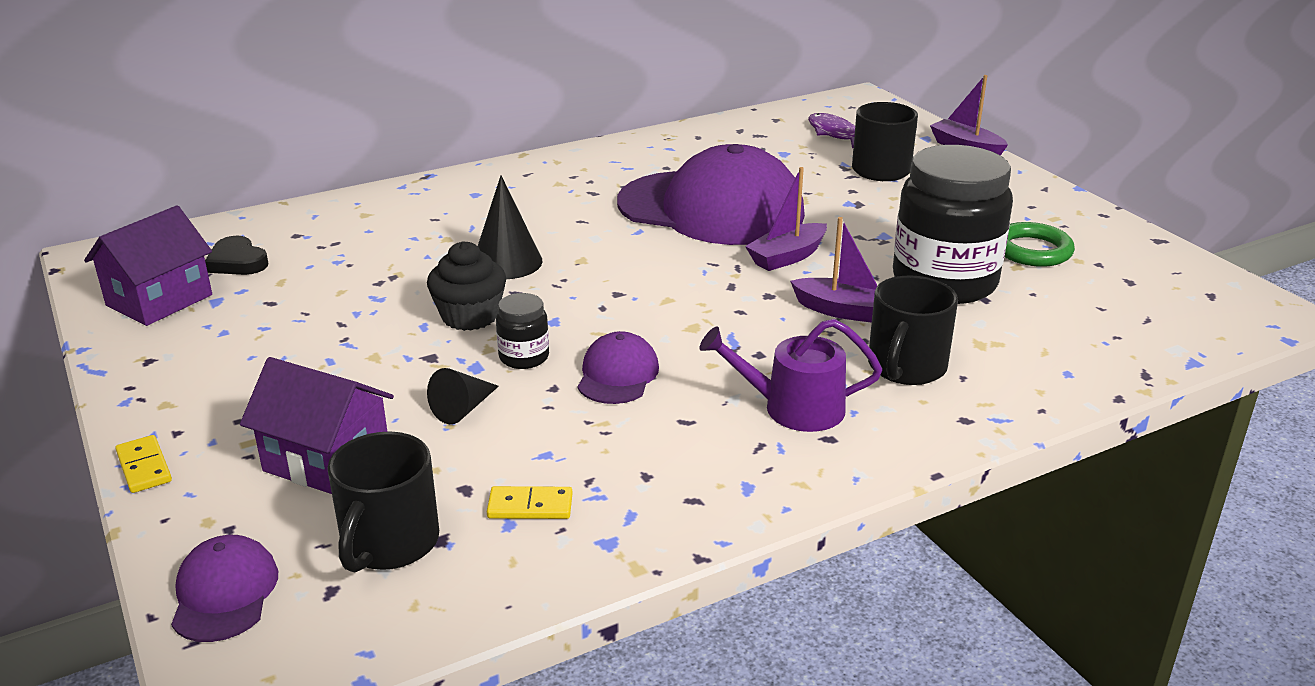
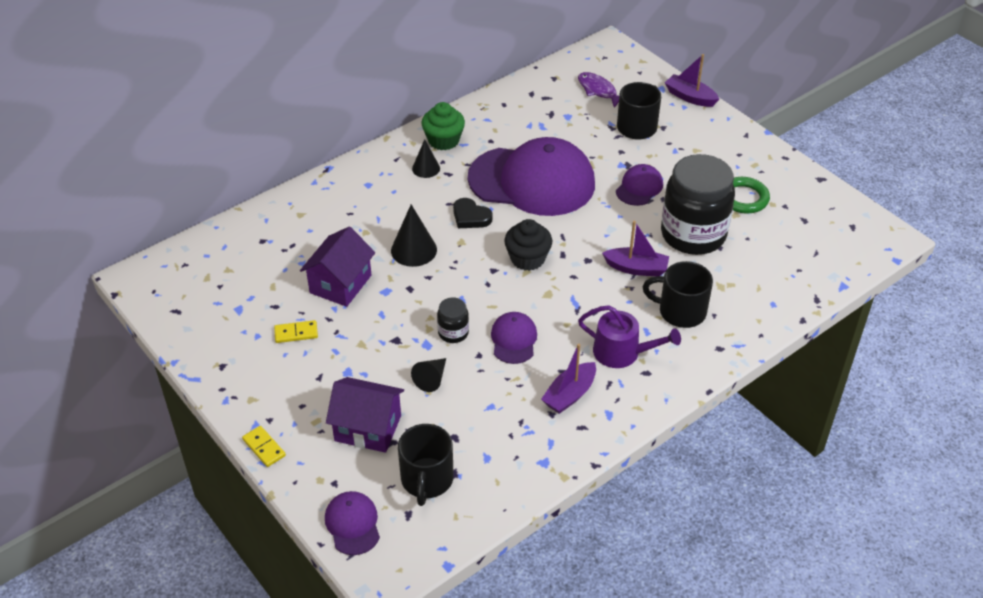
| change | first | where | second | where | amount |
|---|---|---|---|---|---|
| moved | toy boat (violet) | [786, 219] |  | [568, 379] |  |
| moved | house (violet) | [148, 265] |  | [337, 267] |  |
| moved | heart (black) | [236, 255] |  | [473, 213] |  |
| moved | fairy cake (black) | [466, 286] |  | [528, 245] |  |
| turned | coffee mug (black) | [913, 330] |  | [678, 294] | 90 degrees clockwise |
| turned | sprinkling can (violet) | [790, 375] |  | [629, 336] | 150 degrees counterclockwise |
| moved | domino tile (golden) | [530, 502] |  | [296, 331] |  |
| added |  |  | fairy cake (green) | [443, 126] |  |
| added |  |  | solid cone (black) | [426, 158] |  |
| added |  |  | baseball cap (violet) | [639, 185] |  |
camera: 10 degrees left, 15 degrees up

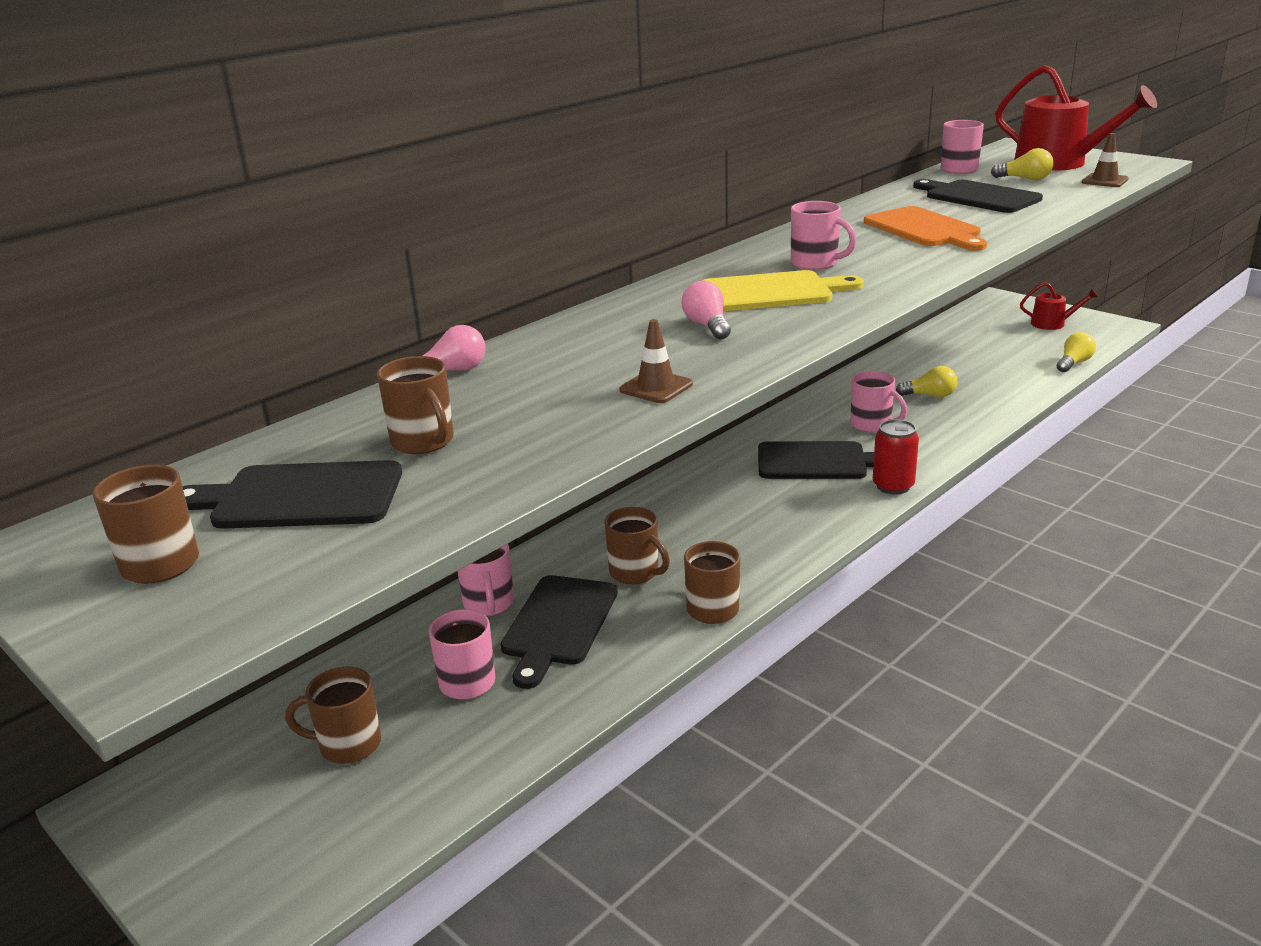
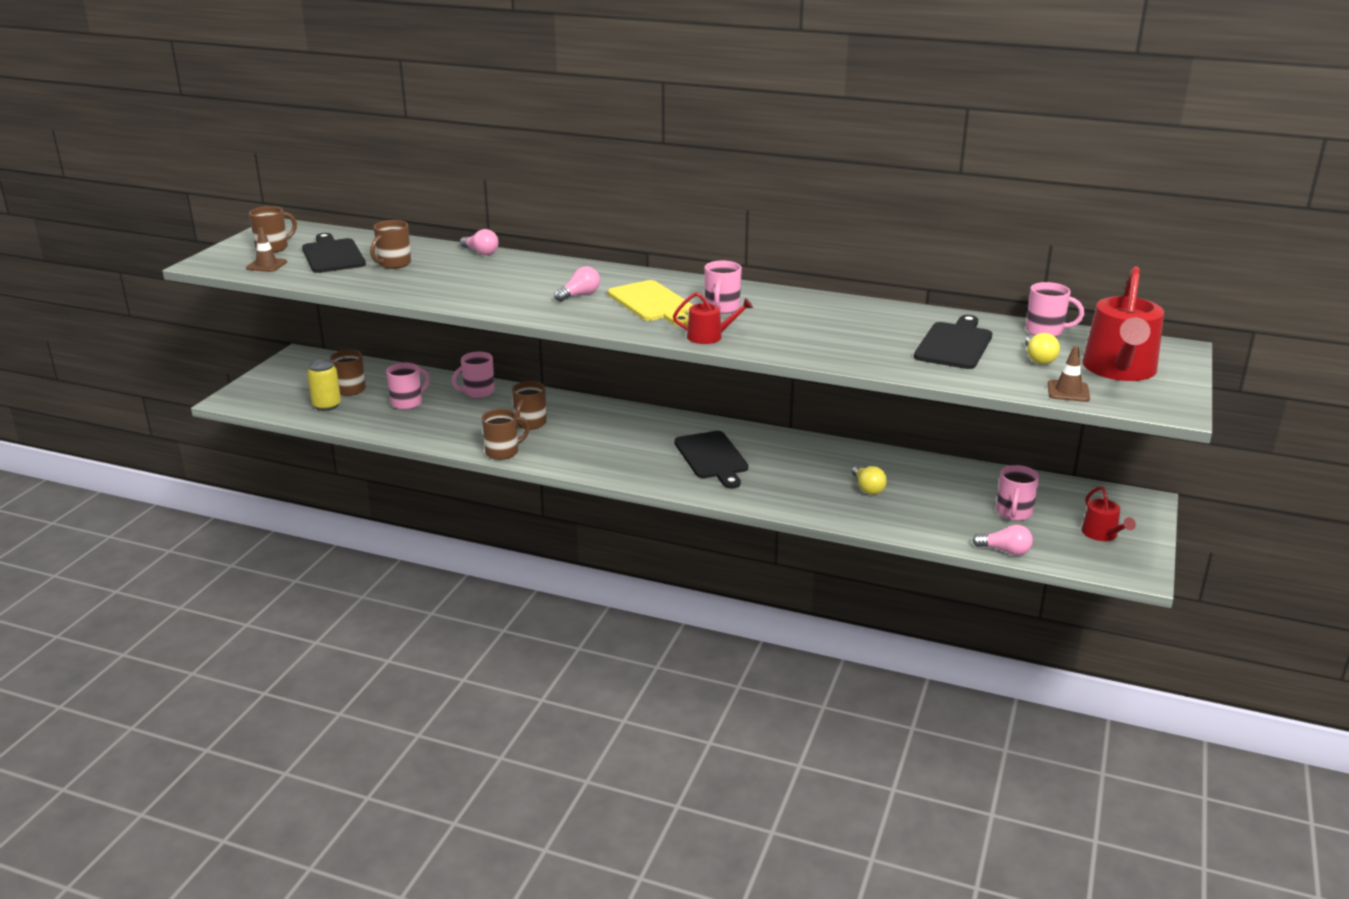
| change | first | where | second | where | amount |
|---|---|---|---|---|---|
| removed | cutting board (orange) | [925, 228] |  |  |  |
| moved | safety cone (dark brown) | [656, 361] |  | [266, 249] |  |
| recoloured | light bulb (golden) | [1076, 352] | light bulb (rose-pink) | [1002, 540] |  |
| moved | coffee mug (rose-pink) | [878, 402] |  | [1017, 493] |  |
| removed | can (red) | [896, 457] |  |  |  |
| removed | cutting board (black) | [559, 632] |  |  |  |
| added |  |  | sprinkling can (red) | [713, 318] |  |
| added |  |  | can (golden) | [324, 385] |  |
camera: 65 degrees right, 0 degrees up

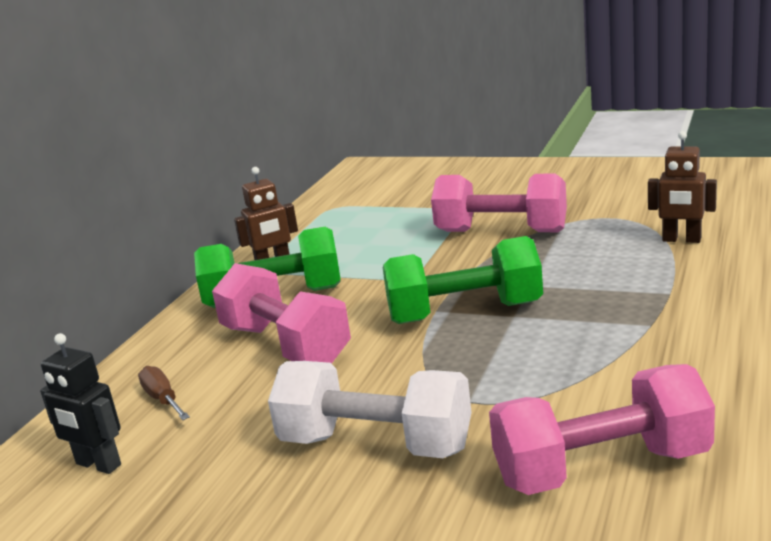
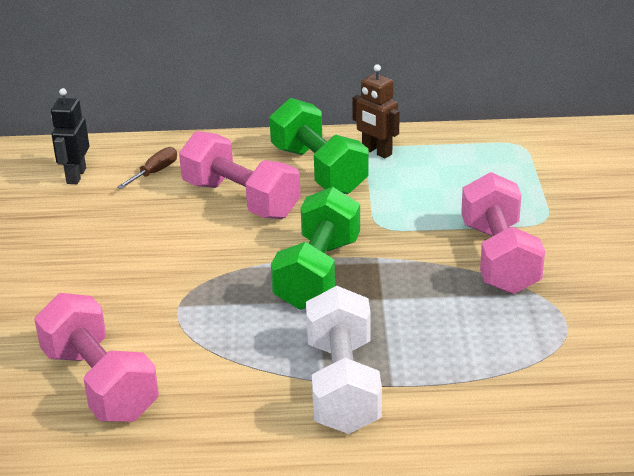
| change | first | where | second | where | amount |
|---|---|---|---|---|---|
| removed | toy robot (dark brown) | [682, 187] |  |  |  |
| turned | dumbbell (green) | [463, 280] |  | [315, 248] | 45 degrees clockwise |
| turned | dumbbell (rose-pink) | [281, 313] |  | [240, 175] | 75 degrees counterclockwise |
| moved | dumbbell (pure white) | [369, 409] |  | [344, 360] |  |
camera: 65 degrees right, 10 degrees up

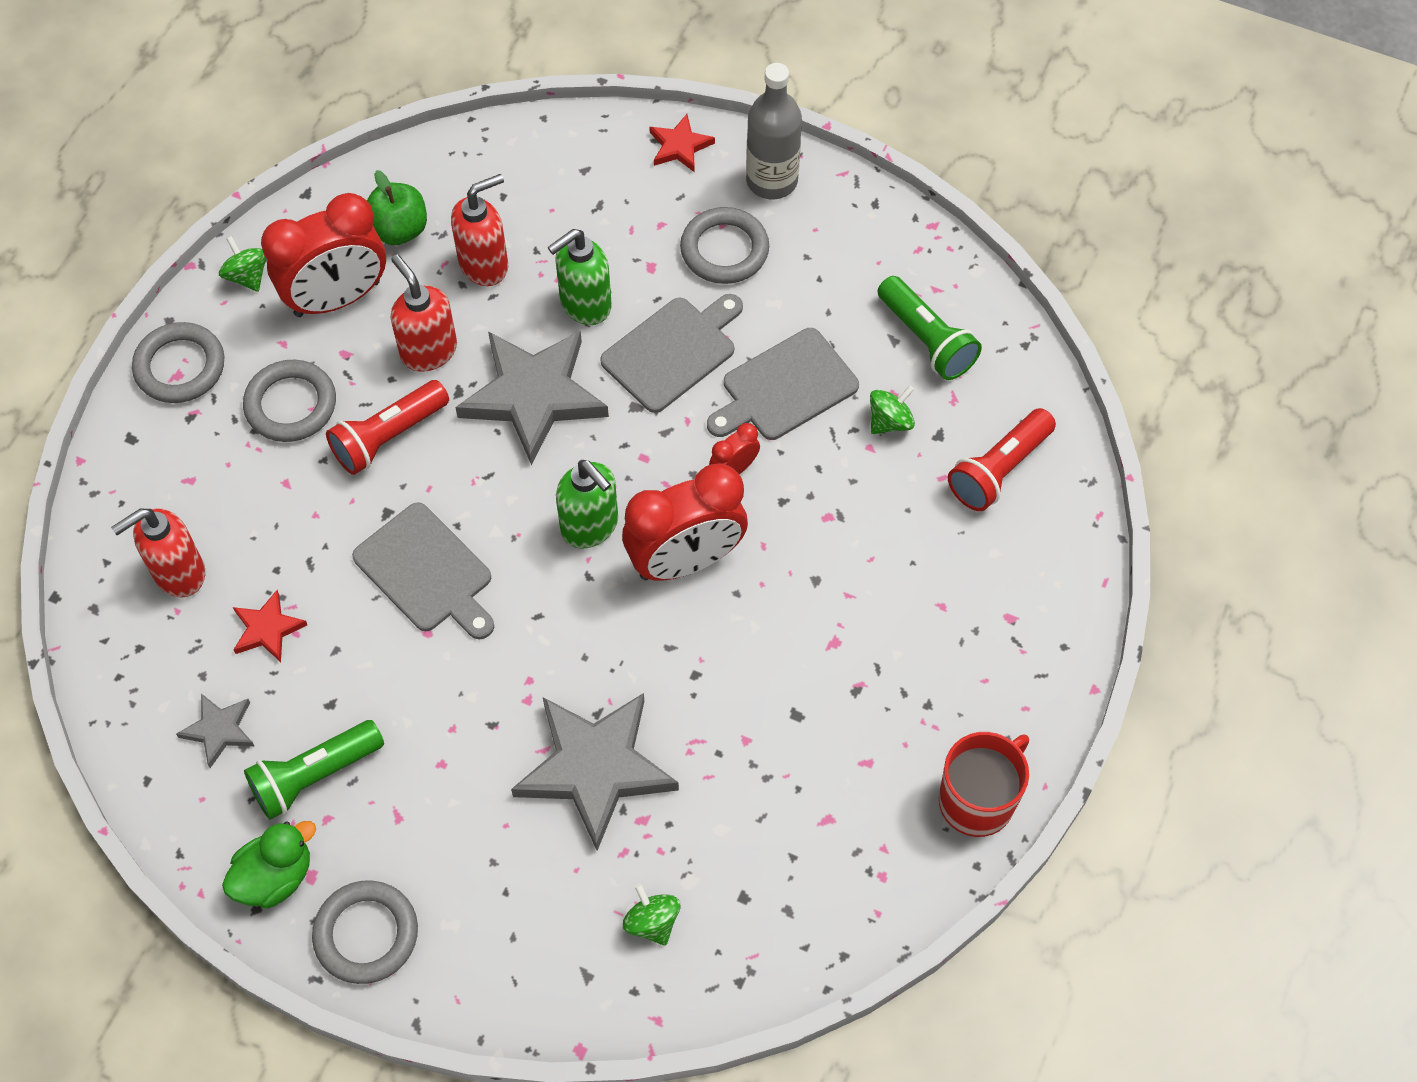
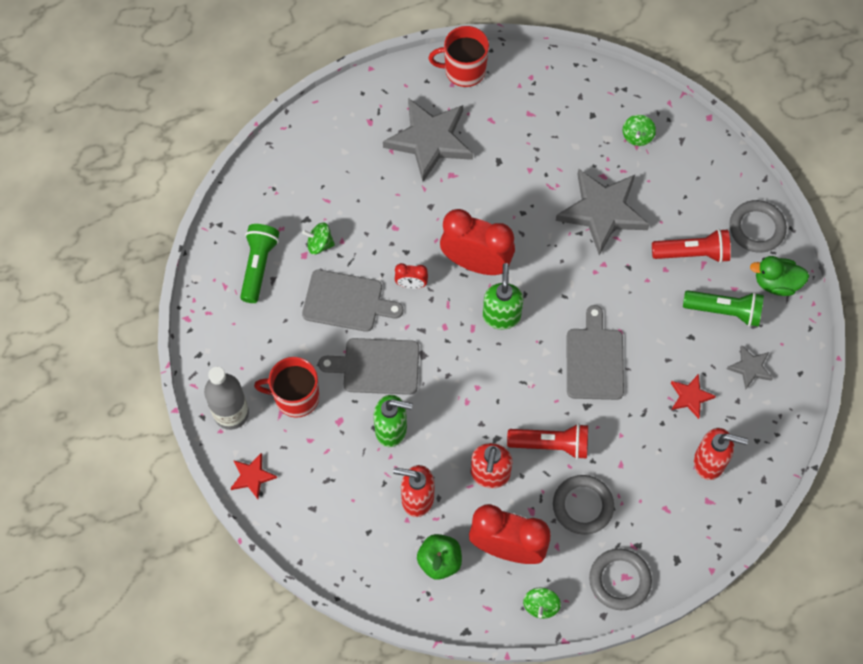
| change | first | where | second | where | amount |
|---|---|---|---|---|---|
| replaced | torus (gray) | [724, 245] | coffee mug (red) | [286, 387] |  |
| moved | star shape (gray) | [532, 398] |  | [428, 140] |  |
| moved | torch (red) | [1002, 459] |  | [691, 246] |  |
camera: 135 degrees left, 5 degrees up

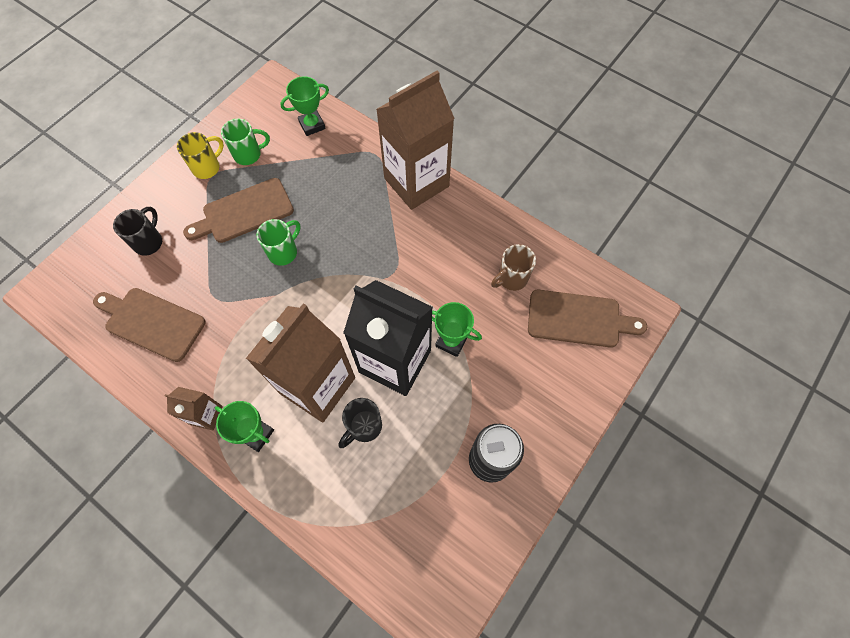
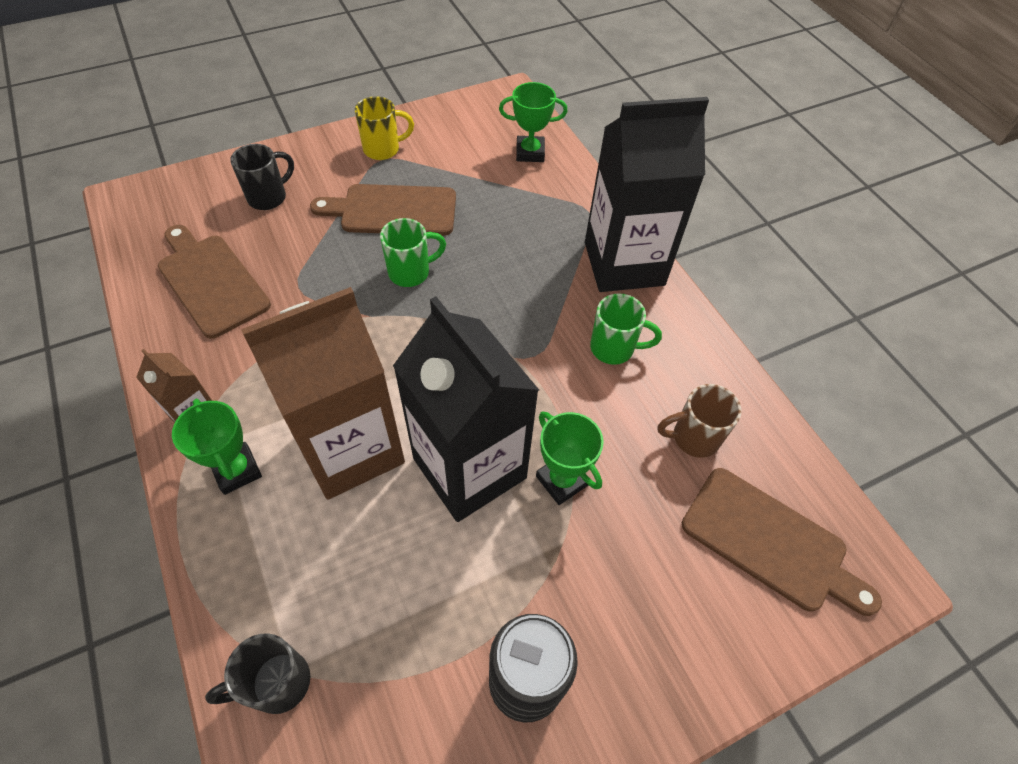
| change | first | where | second | where | amount |
|---|---|---|---|---|---|
| recoloured | juice carton (dark brown) | [415, 140] | juice carton (black) | [647, 194] |  |
| moved | coffee mug (green) | [245, 142] |  | [626, 329] |  |
| moved | coffee mug (black) | [360, 423] |  | [257, 673] |  |
camera: 25 degrees right, 10 degrees down

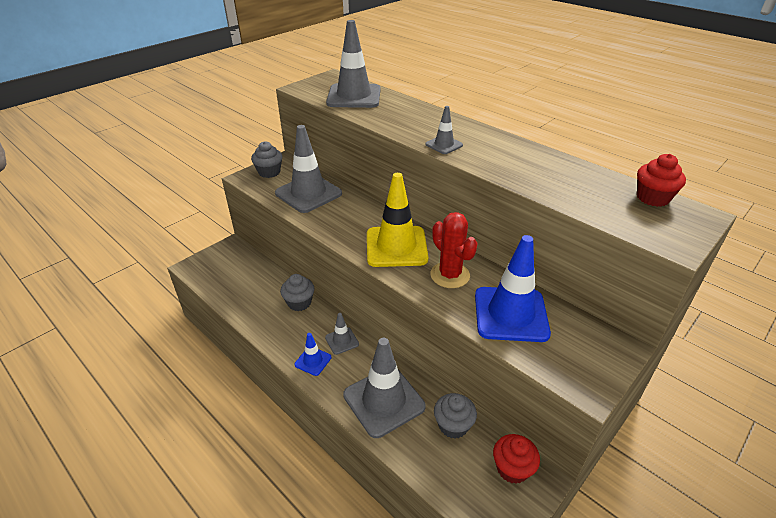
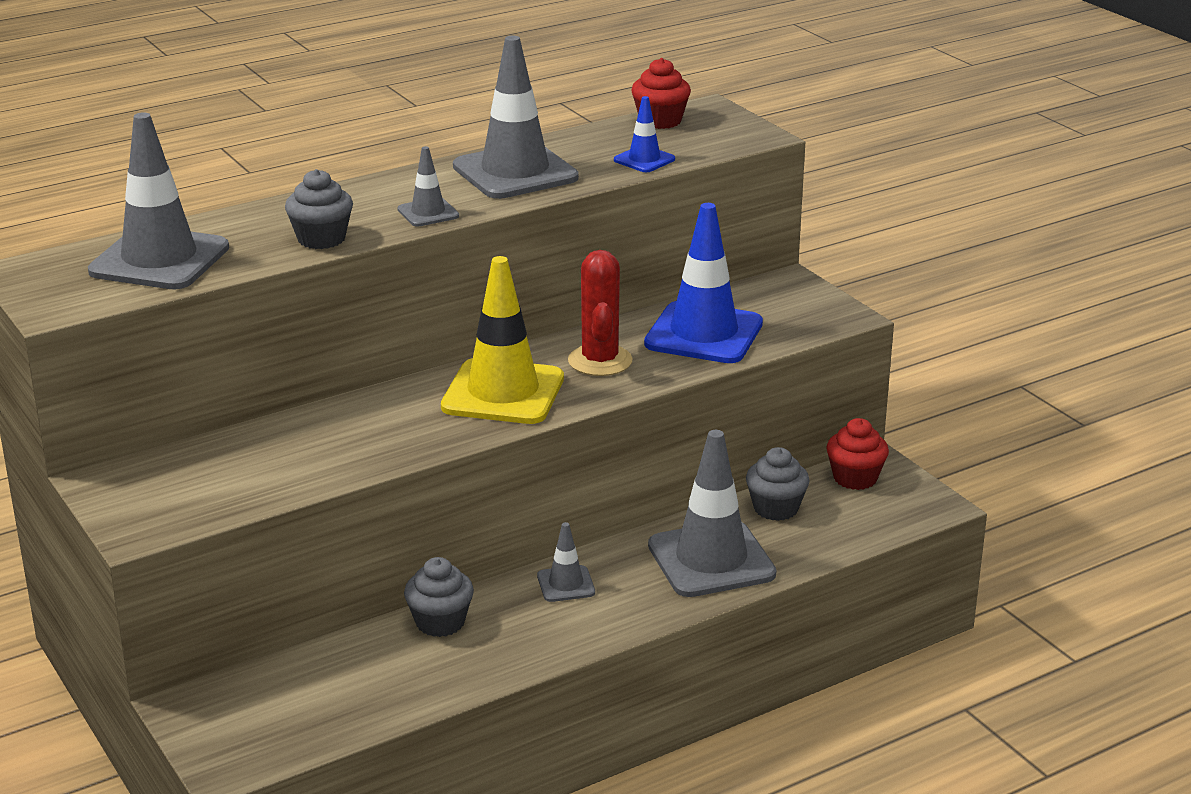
| change | first | where | second | where | amount |
|---|---|---|---|---|---|
| moved | safety cone (gray) | [308, 169] |  | [516, 117] |  |
| moved | fairy cake (gray) | [267, 159] |  | [319, 209] |  |
| turned | cactus (red) | [454, 250] |  | [600, 313] | 75 degrees counterclockwise |
| moved | safety cone (cobalt) | [312, 354] |  | [644, 134] |  |
camera: 75 degrees left, 10 degrees down

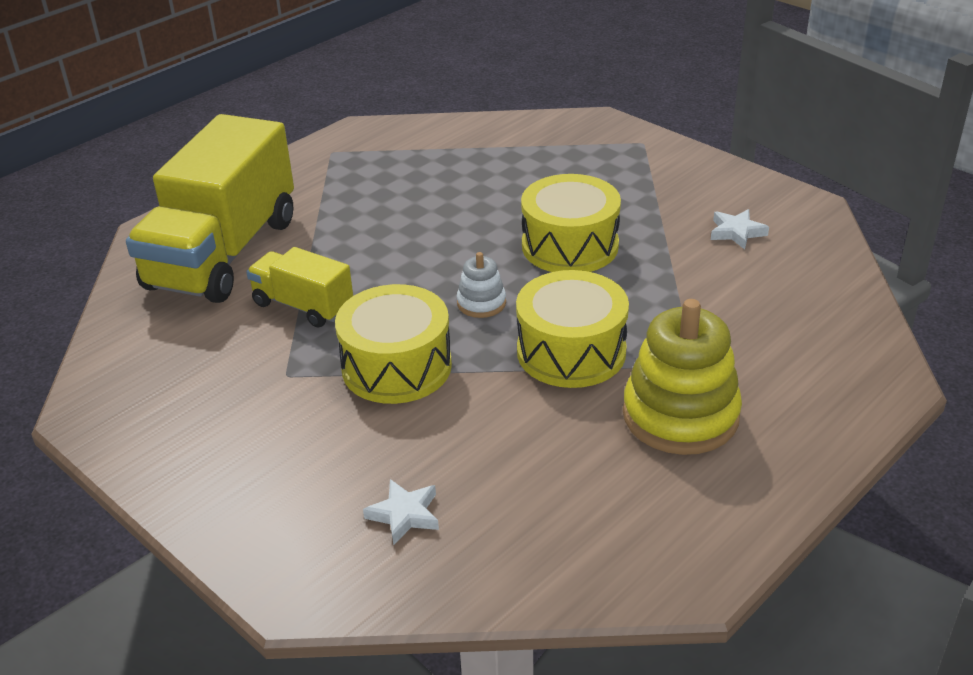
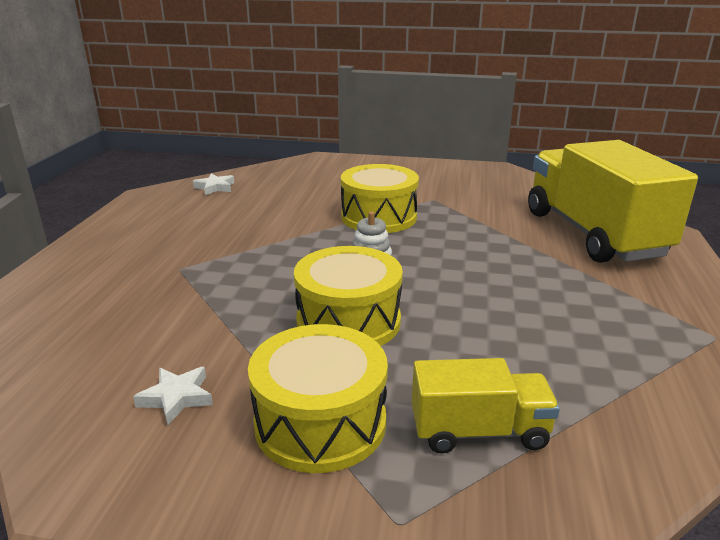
| change | first | where | second | where | amount |
|---|---|---|---|---|---|
| moved | lorry (golden) | [299, 287] |  | [486, 406] |  |
| moved | snare drum (golden) | [572, 329] |  | [318, 398] |  |
| removed | stacking toy (golden) | [682, 377] |  |  |  |
| moved | star shape (pure white) | [401, 512] |  | [213, 184] |  |
camera: 145 degrees right, 10 degrees down

